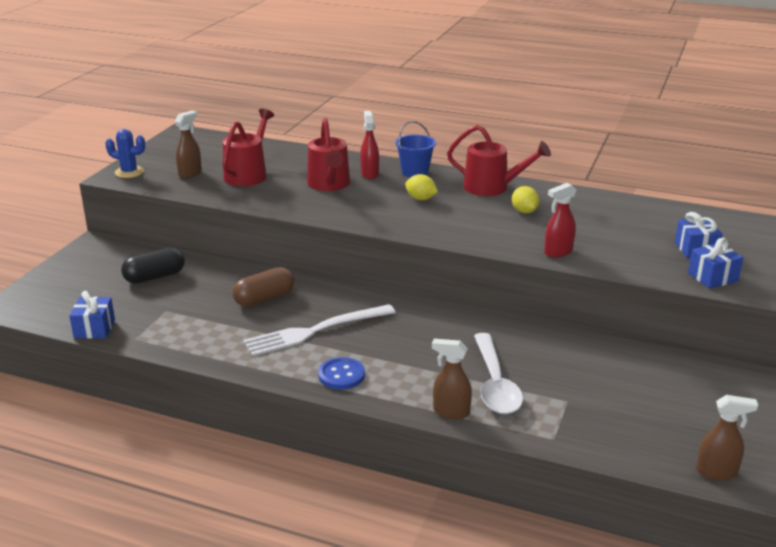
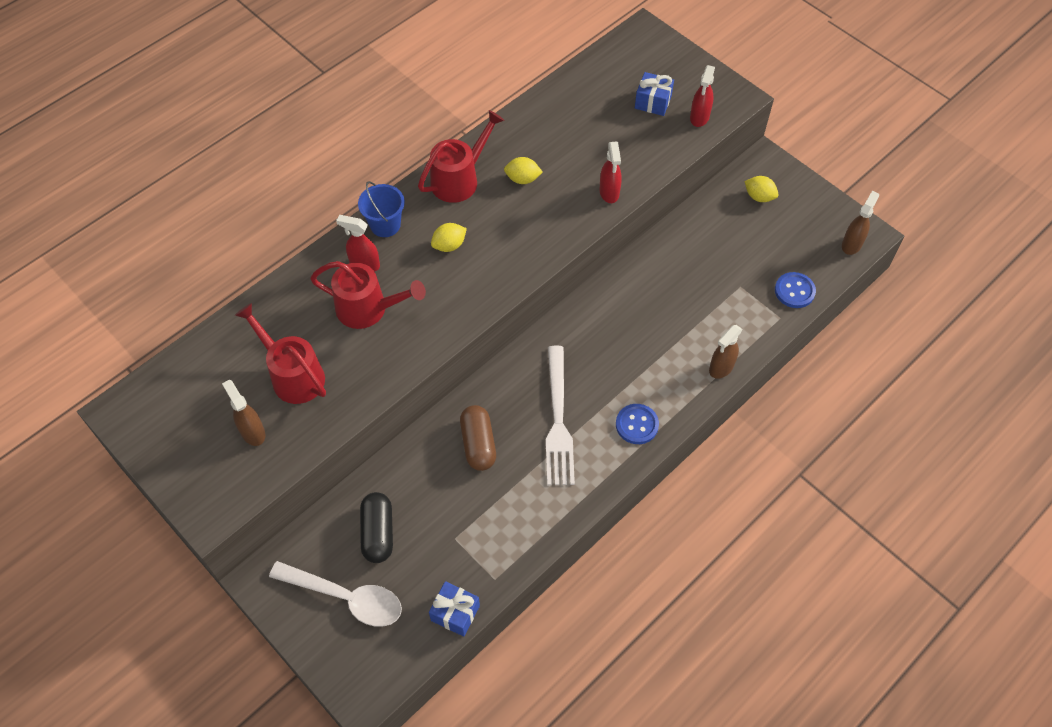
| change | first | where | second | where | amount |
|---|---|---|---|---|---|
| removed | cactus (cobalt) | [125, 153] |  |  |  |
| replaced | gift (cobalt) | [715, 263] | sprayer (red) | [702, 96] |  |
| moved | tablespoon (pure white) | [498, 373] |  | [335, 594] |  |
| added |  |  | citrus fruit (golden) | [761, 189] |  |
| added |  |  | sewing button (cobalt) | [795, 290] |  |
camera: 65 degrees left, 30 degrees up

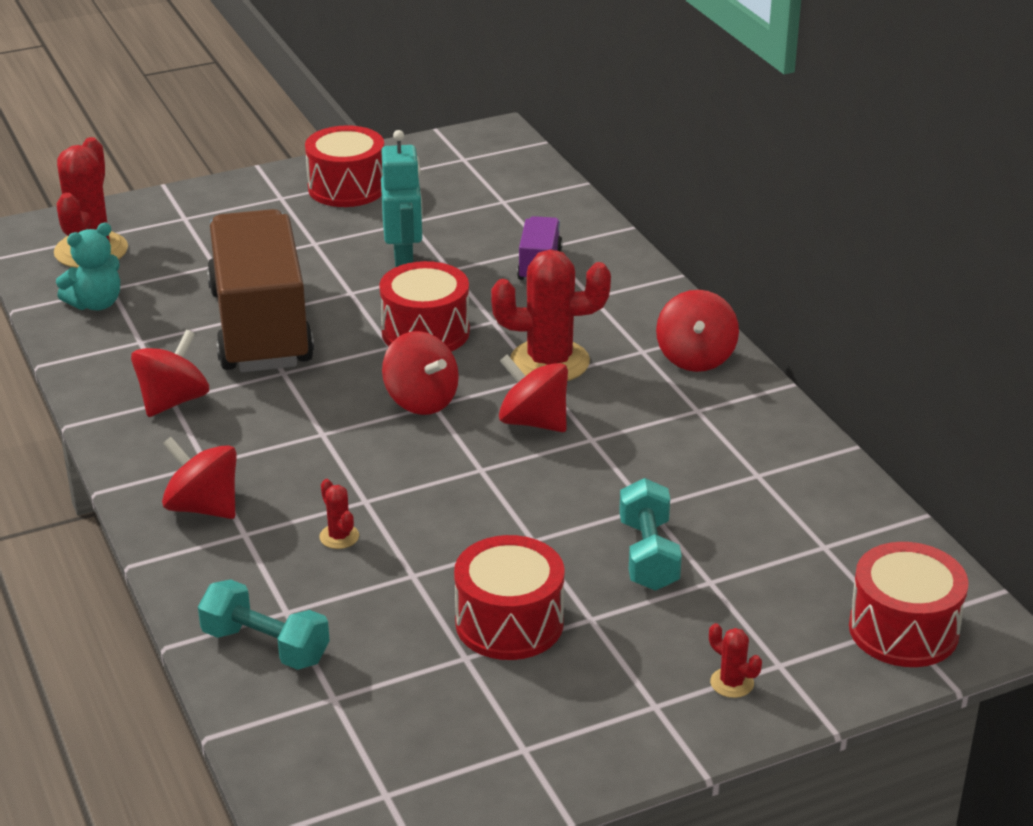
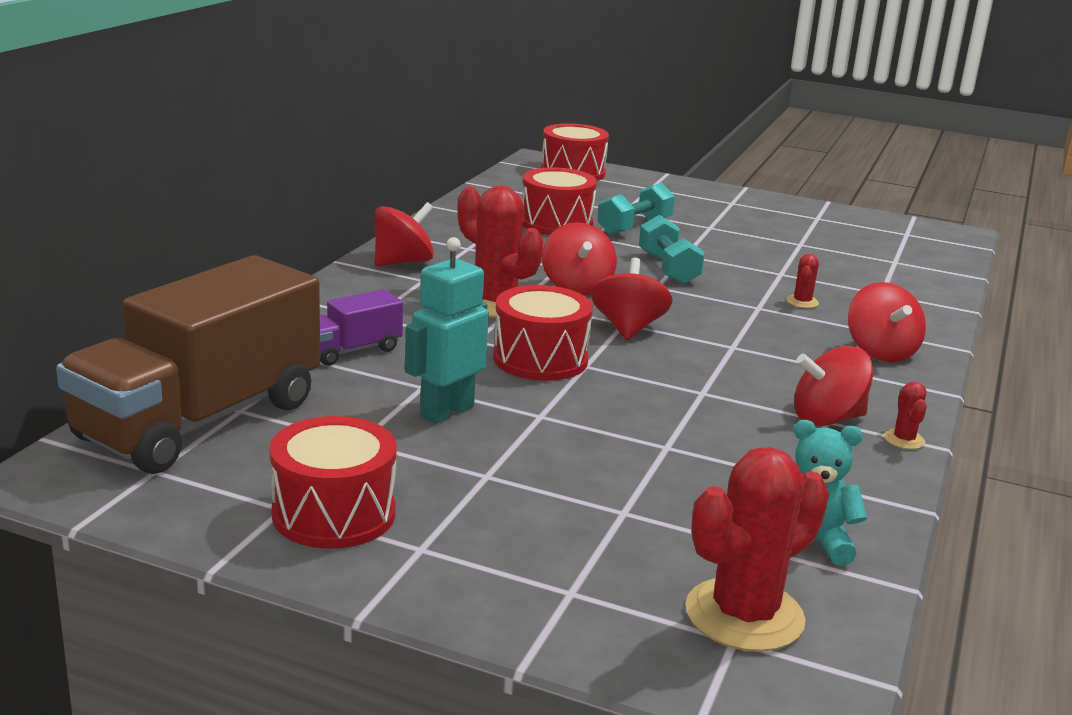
| change | first | where | second | where | amount |
|---|---|---|---|---|---|
| moved | lorry (dark brown) | [260, 290] |  | [188, 364] |  |
| moved | snare drum (red) | [509, 597] |  | [559, 201] |  |
| moved | dumbbell (teal) | [264, 624] |  | [672, 250] |  |
| moved | cactus (red) | [735, 660] |  | [905, 415] |  |
camera: 135 degrees left, 10 degrees down

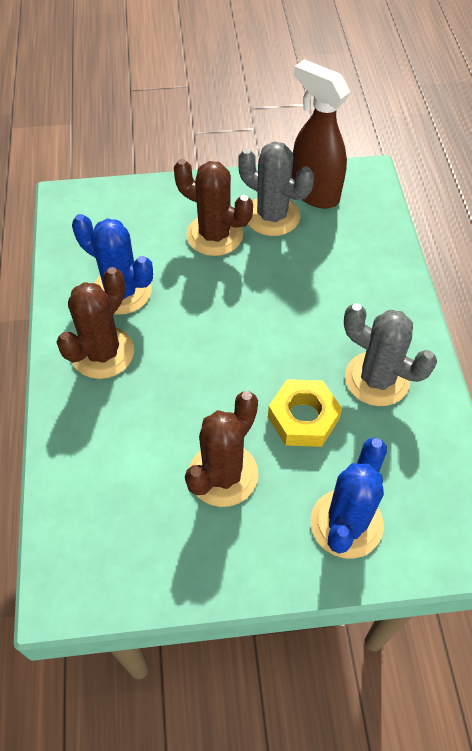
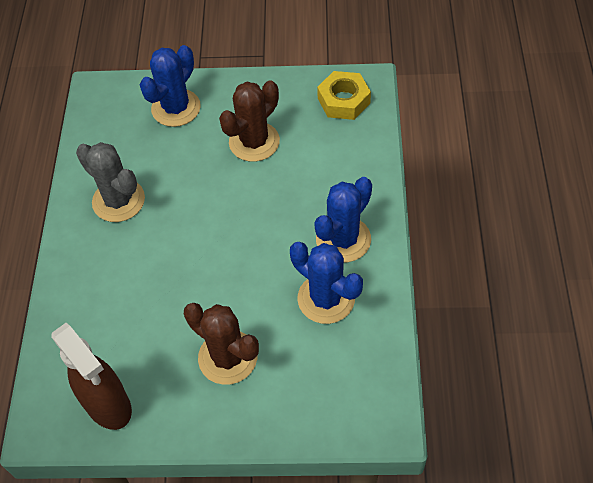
| change | first | where | second | where | amount |
|---|---|---|---|---|---|
| removed | cactus (gray) | [276, 189] |  |  |  |
| recoloured | cactus (dark brown) | [95, 323] | cactus (cobalt) | [343, 219] |  |
| moved | nut (golden) | [305, 413] |  | [344, 95] |  |
camera: 170 degrees left, 0 degrees up

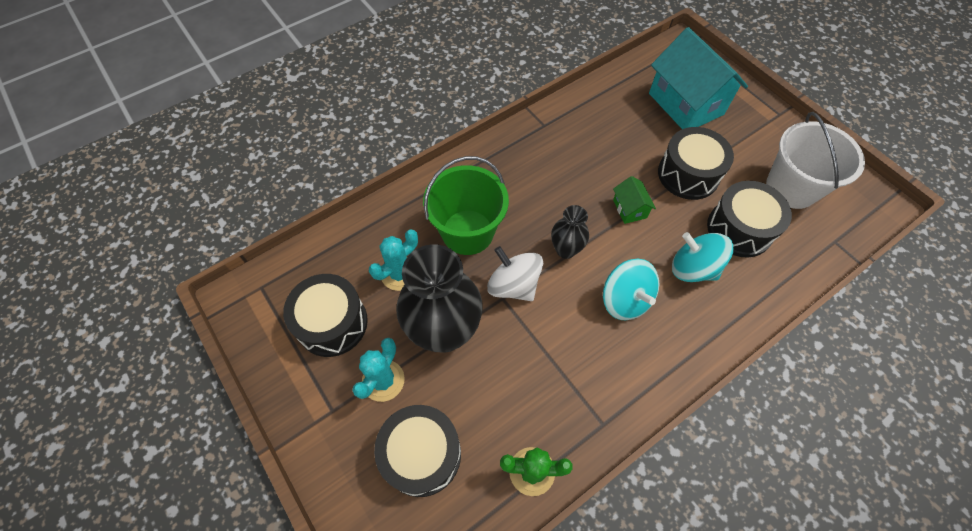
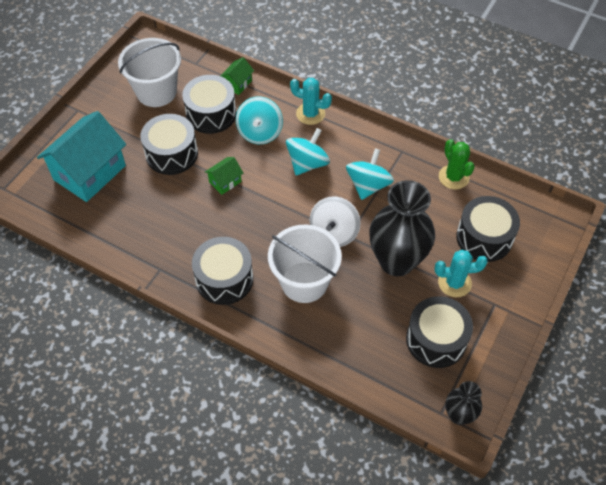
| change | first | where | second | where | amount |
|---|---|---|---|---|---|
| recoloured | pail (green) | [466, 205] | pail (pure white) | [305, 264] |  |
| moved | tall vase (black) | [570, 232] |  | [463, 403] |  |
| moved | cactus (teal) | [393, 260] |  | [311, 101] |  |
| added |  |  | house (green) | [237, 76] |  |
| added |  |  | toy top (teal) | [370, 174] |  |
| added |  |  | snare drum (black) | [222, 271] |  |
camera: 115 degrees left, 5 degrees down

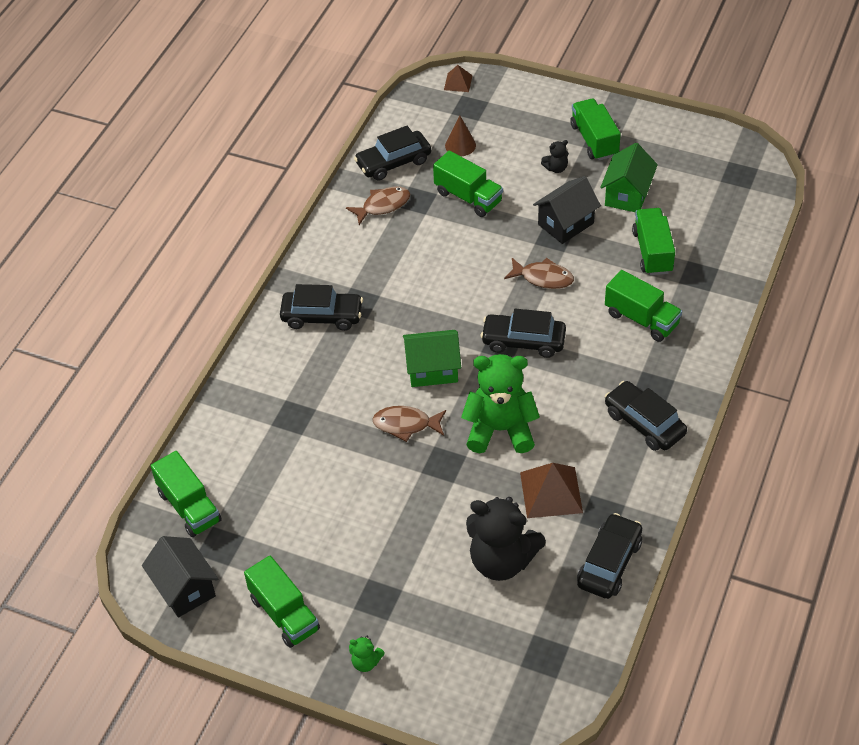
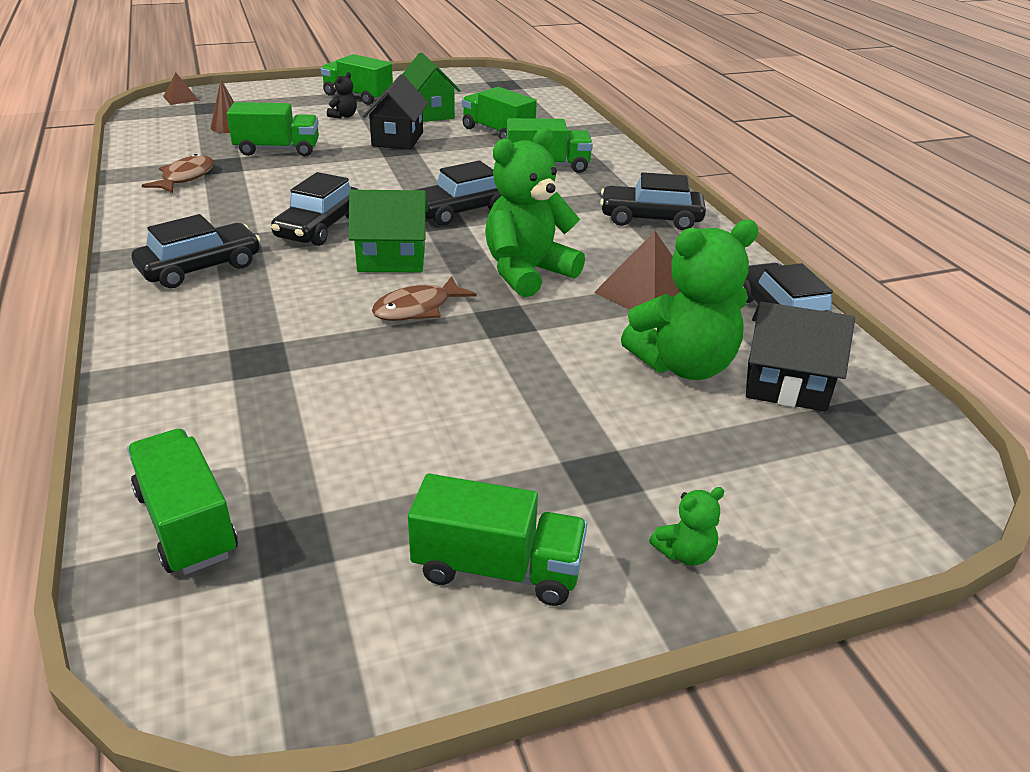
| change | first | where | second | where | amount |
|---|---|---|---|---|---|
| moved | car (black) | [392, 153] |  | [315, 209] |  |
| removed | fish figure (dark brown) | [539, 273] |  |  |  |
| turned | house (green) | [432, 358] |  | [388, 231] | 45 degrees clockwise |
| turned | lorry (green) | [186, 494] |  | [182, 502] | 135 degrees counterclockwise |
| recoloured | stuffed bear (black) | [506, 539] | stuffed bear (green) | [689, 300] |  |
| moved | house (black) | [180, 576] |  | [800, 357] |  |
camera: 45 degrees left, 15 degrees down

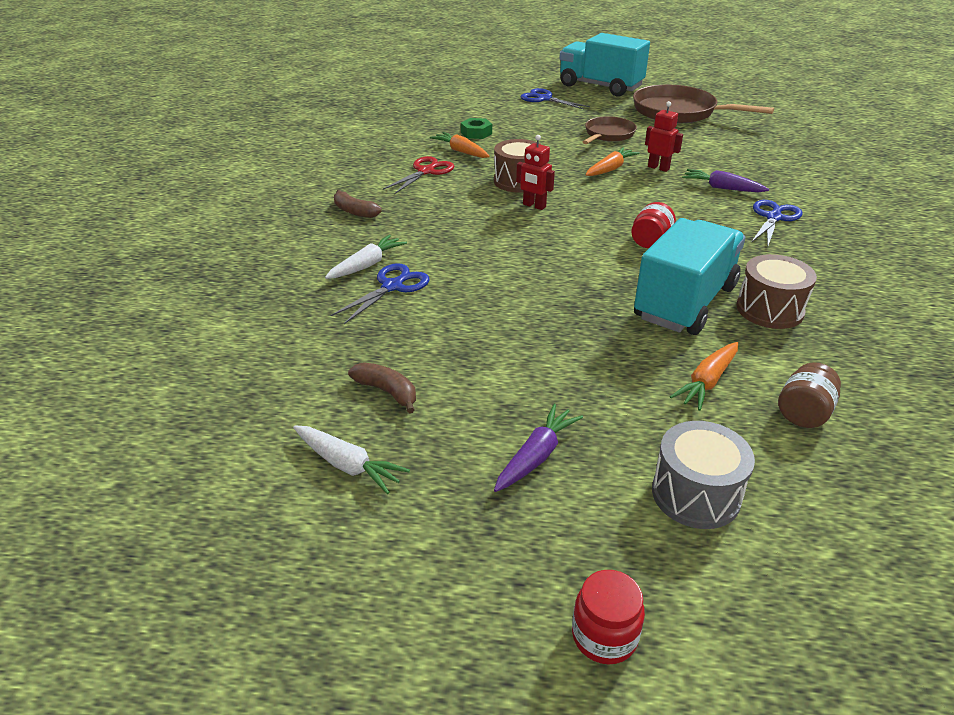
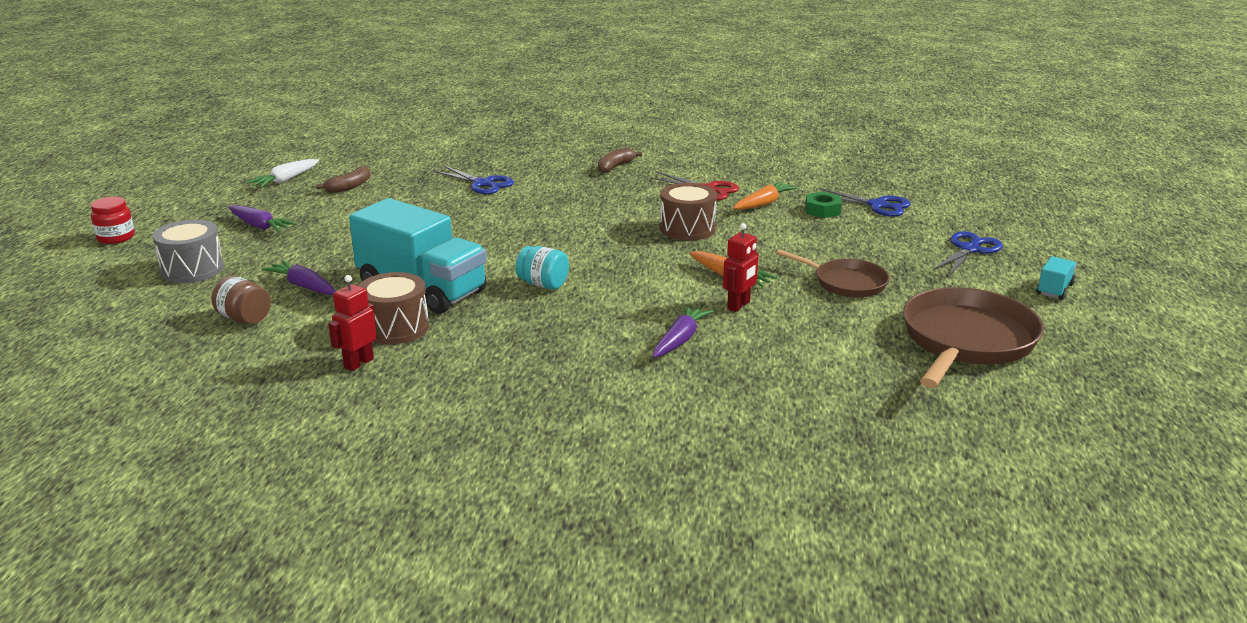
| change | first | where | second | where | amount |
|---|---|---|---|---|---|
| resized | lorry (teal) | [604, 65] |  | [1057, 278] | x0.41 |
| moved | toy robot (red) | [535, 172] |  | [352, 323] |  |
| moved | shears (cobalt) | [777, 223] |  | [865, 202] |  |
| recoloured | preserve jar (red) | [653, 225] | preserve jar (teal) | [542, 268] |  |
| removed | toy carrot (pure white) | [366, 257] |  |  |  |
| recoloured | toy carrot (orange) | [704, 376] | toy carrot (violet) | [298, 277] |  |
camera: 90 degrees right, 10 degrees down

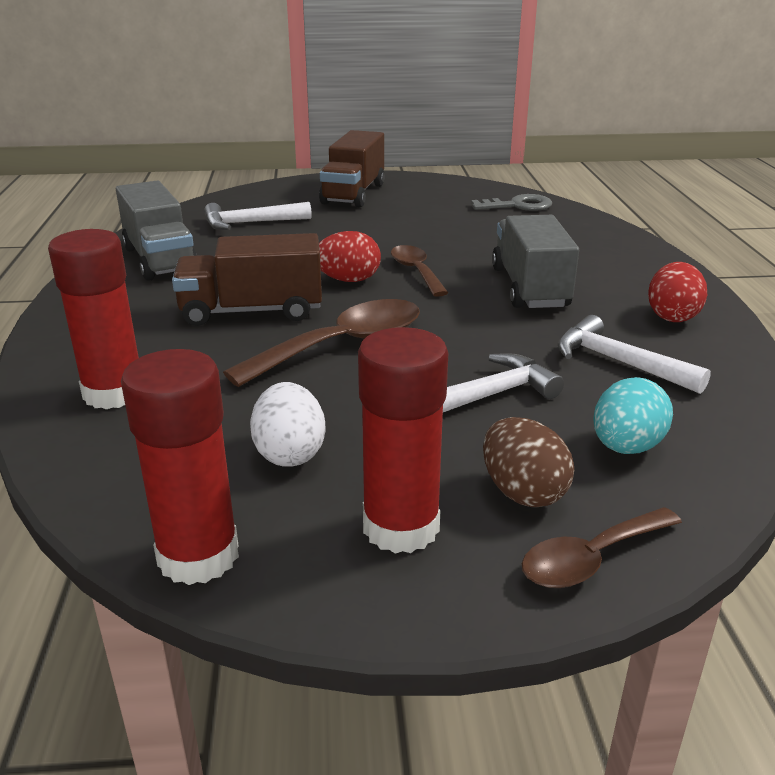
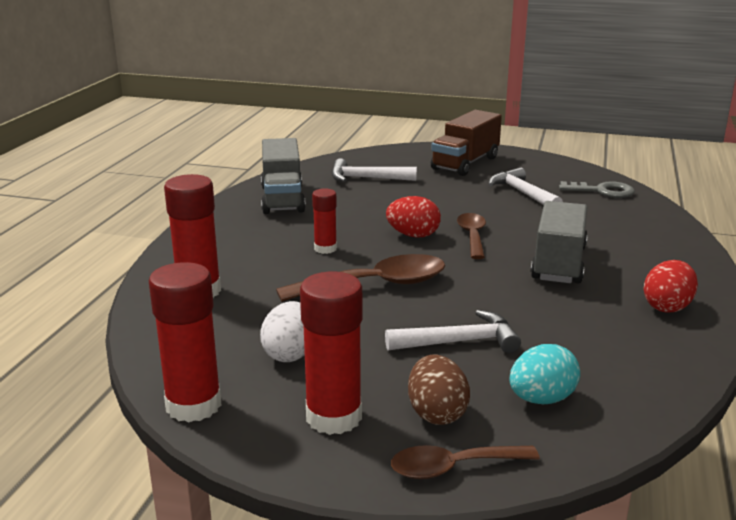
| change | first | where | second | where | amount |
|---|---|---|---|---|---|
| replaced | lorry (dark brown) | [247, 279] | glue (red) | [324, 221] |  |
| moved | carpenter's hammer (pure white) | [634, 354] |  | [526, 186] |  |
camera: 20 degrees right, 5 degrees down

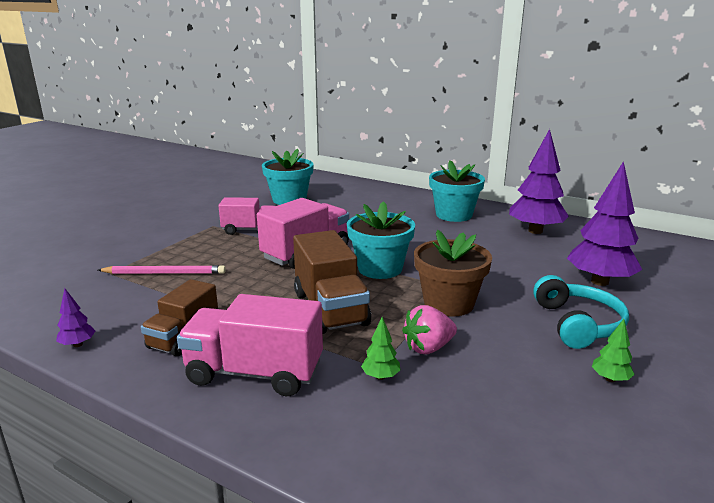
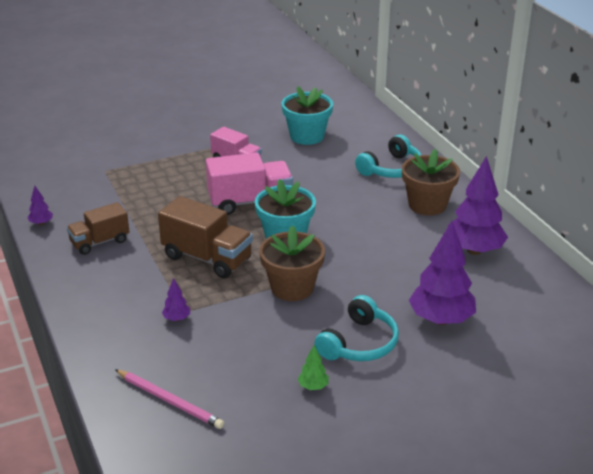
| change | first | where | second | where | amount |
|---|---|---|---|---|---|
| recoloured | plant pot (teal) | [457, 191] | plant pot (dark brown) | [431, 182] |  |
| turned | lorry (dark brown) | [332, 282] |  | [205, 237] | 75 degrees counterclockwise |
| moved | lead pencil (rose-pink) | [162, 269] |  | [169, 399] |  |
| removed | lorry (rose-pink) | [250, 345] |  |  |  |
| removed | berry (rose-pink) | [429, 329] |  |  |  |
| recoloured | tree (green) | [381, 348] | tree (violet) | [176, 299] |  |
| added |  |  | headset (teal) | [388, 156] |  |
camera: 35 degrees right, 10 degrees up

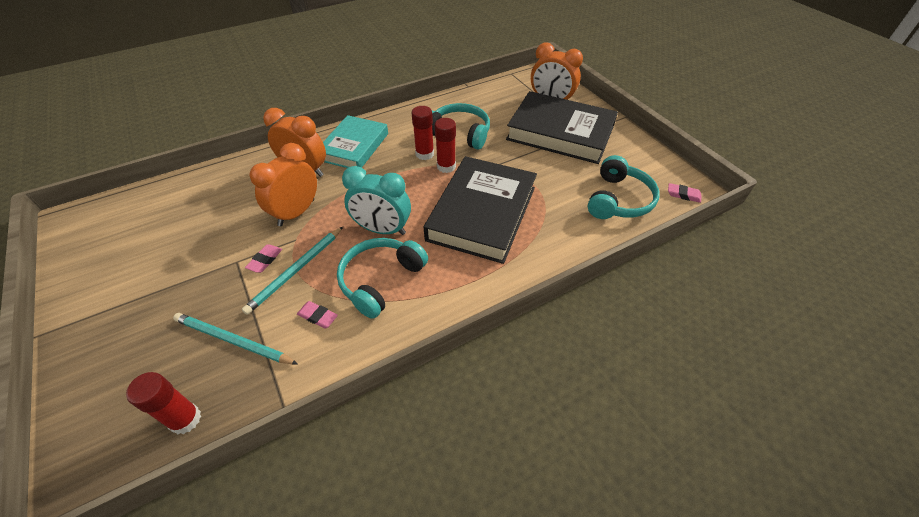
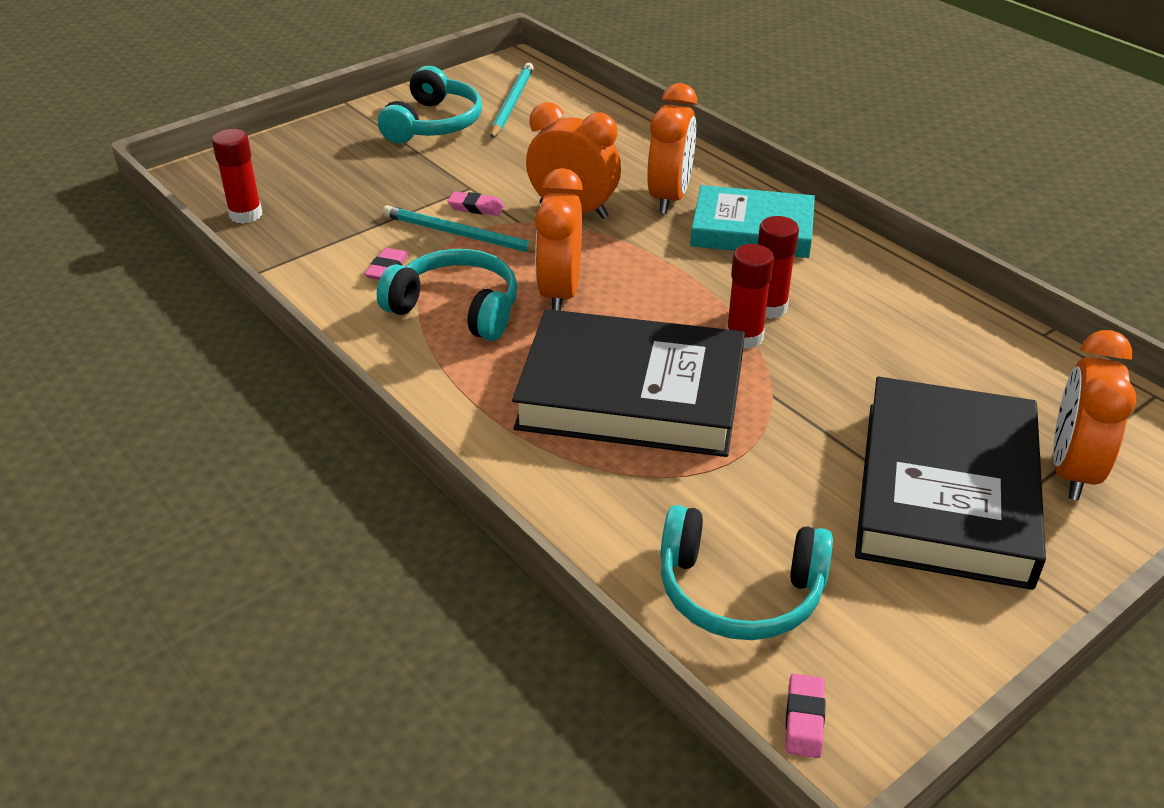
| change | first | where | second | where | amount |
|---|---|---|---|---|---|
| moved | headset (teal) | [461, 126] |  | [430, 104] |  |
| recoloured | alarm clock (teal) | [376, 200] | alarm clock (orange) | [559, 239] |  |
| moved | lead pencil (teal) | [235, 339] |  | [512, 101] |  |
camera: 80 degrees right, 10 degrees down

